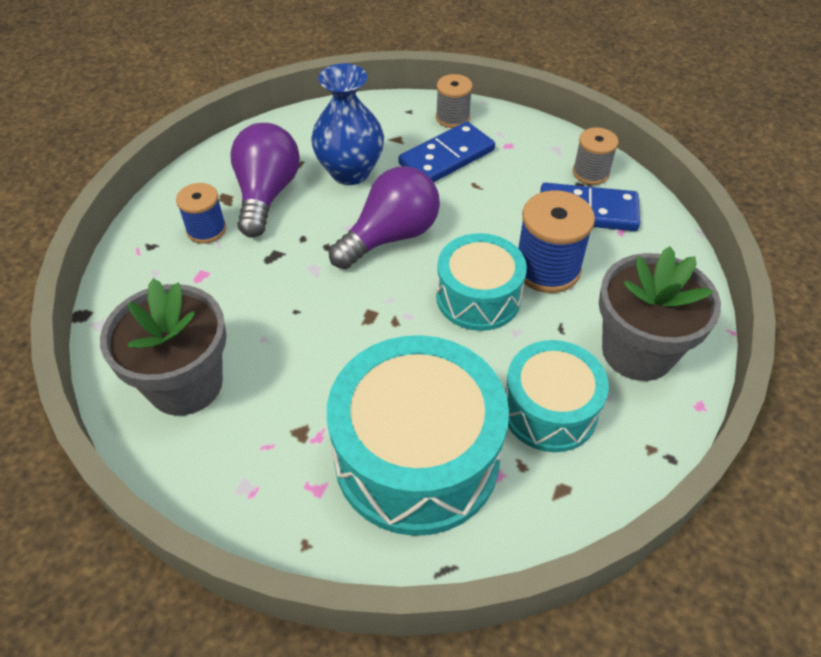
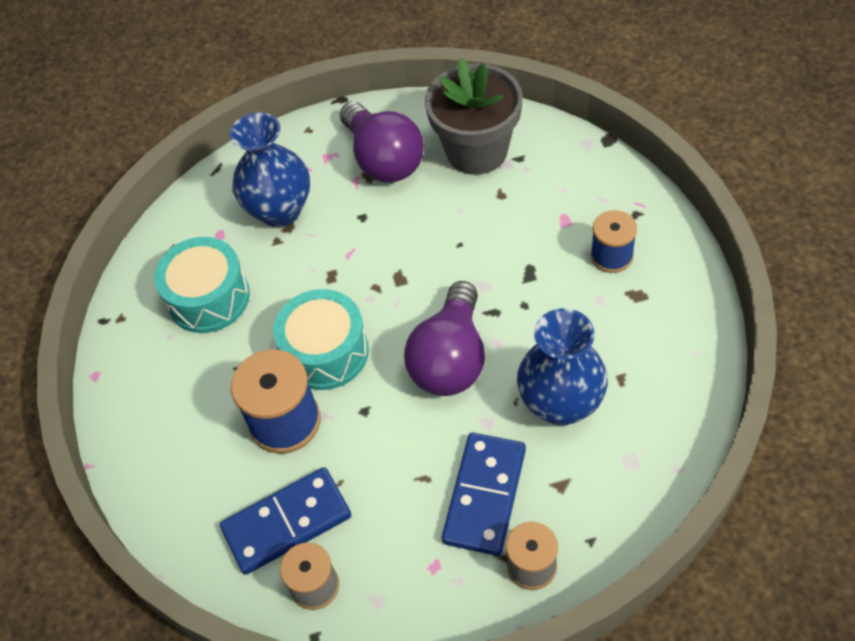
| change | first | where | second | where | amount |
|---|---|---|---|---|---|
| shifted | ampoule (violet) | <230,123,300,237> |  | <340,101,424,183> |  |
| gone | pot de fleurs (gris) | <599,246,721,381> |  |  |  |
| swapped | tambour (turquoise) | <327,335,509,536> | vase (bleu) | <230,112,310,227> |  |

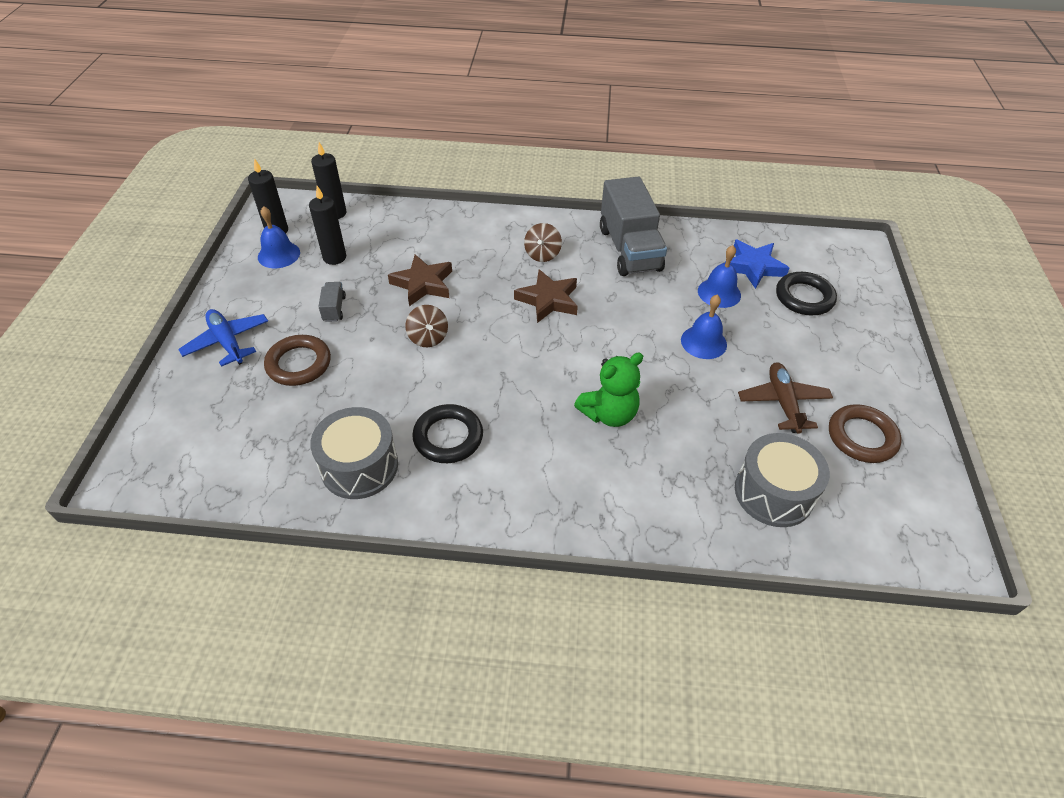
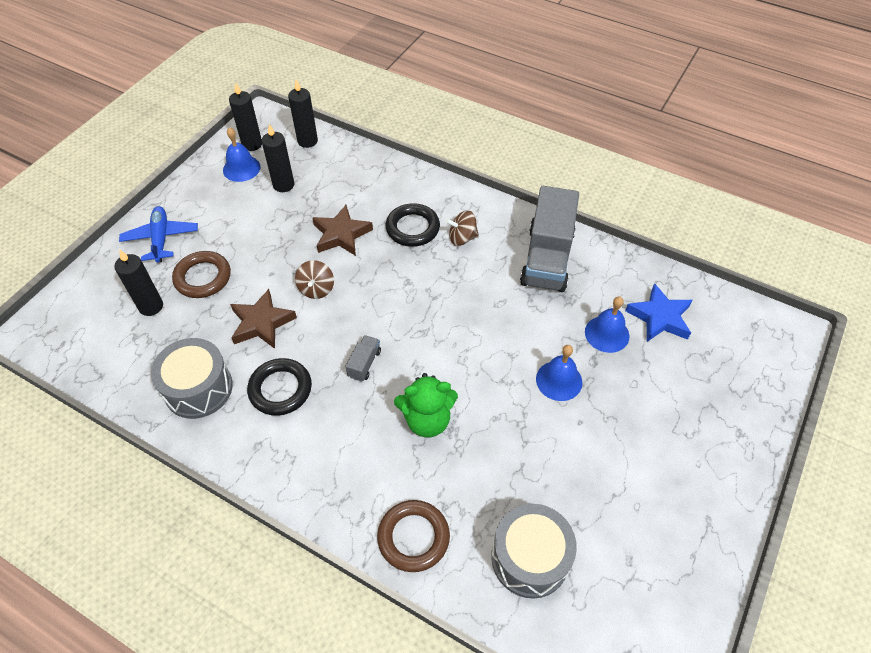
| change | first | where | second | where | amount |
|---|---|---|---|---|---|
| rotated | toupie (marron) | <524,223,562,262> |  | <446,211,479,246> | 45 degrees clockwise |
| shifted | étoile (marron) | <514,269,578,323> |  | <230,289,297,349> |  |
| shifted | anneau (noir) | <776,272,837,316> |  | <386,203,440,247> |  |
| shifted | camion (gris) | <318,282,346,322> |  | <345,335,381,381> |  |
| gone | avion (marron) | <738,362,833,434> |  |  |  |
| shifted | anneau (marron) | <829,404,902,463> |  | <377,500,450,572> |  |
| new |  |  | bougie (noir) | <114,250,163,316> |  |

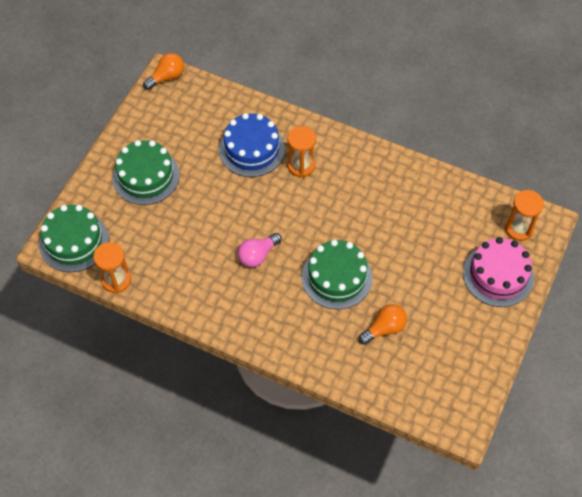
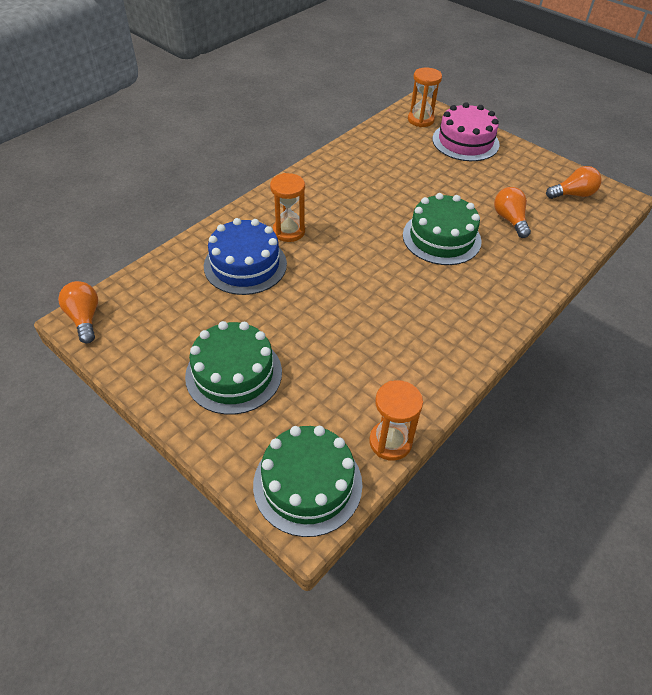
| change | first | where | second | where | amount |
|---|---|---|---|---|---|
| gone | ampoule (rose) | <238,233,282,267> |  |  |  |
| new |  |  | ampoule (orange) | <546,166,602,199> |  |

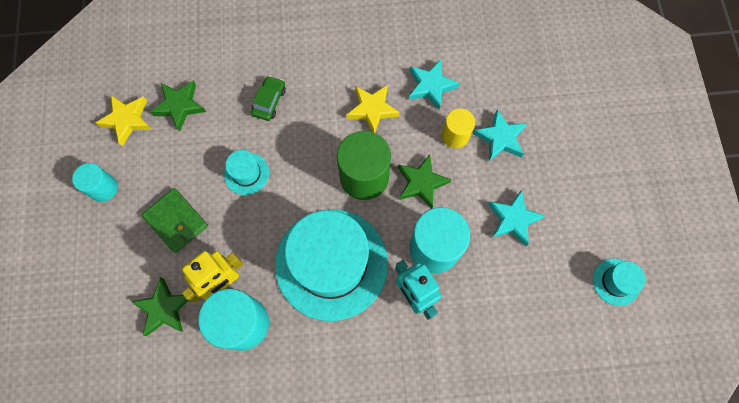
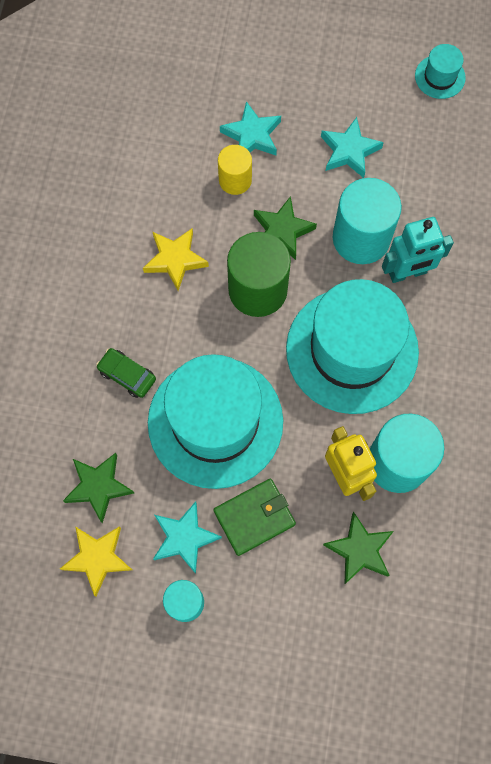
| change | first | where | second | where | amount |
|---|---|---|---|---|---|
| shifted | étoile (turquoise) | <409,59,460,110> |  | <153,501,222,574> |  |
| scaled | chapeau (turquoise) | <224,150,269,195> |  | <148,354,283,489> | x2.39 |

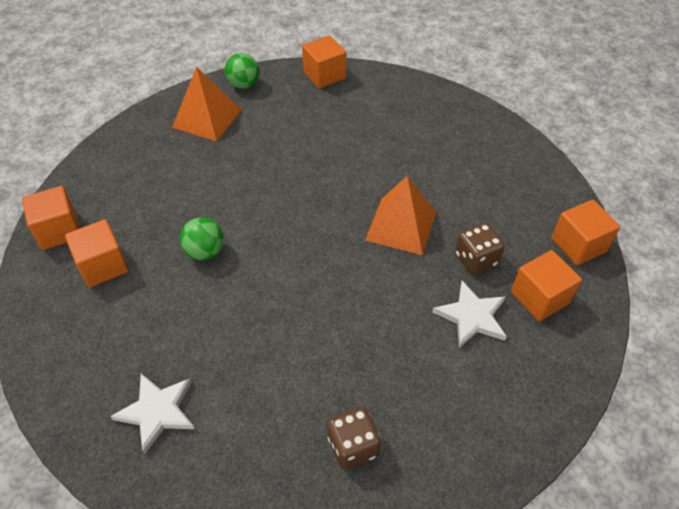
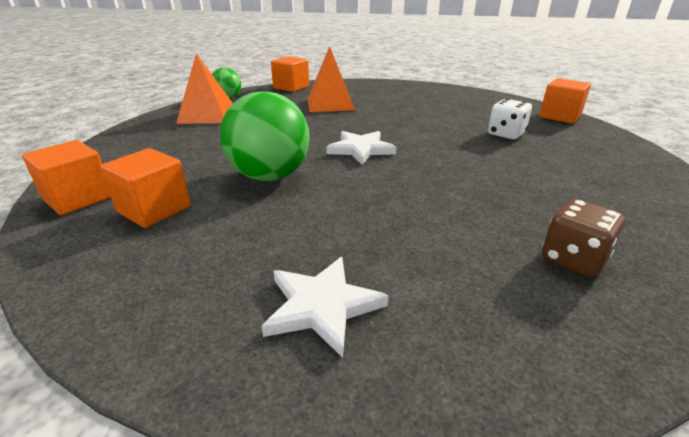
| change | first | where | second | where | amount |
|---|---|---|---|---|---|
| shifted | pyramide (orange) | <365,176,436,255> |  | <308,46,355,112> |  |
| scaled | balle (vert) | <180,217,224,260> |  | <220,91,310,181> | x1.78 |
| repainted | dé (marron) | <455,223,505,274> | dé (blanc) | <488,99,532,139> |  |
| gone | cube (orange) | <511,250,582,321> |  |  |  |
| shifted | étoile (blanc) | <433,281,507,348> |  | <326,131,397,165> |  |

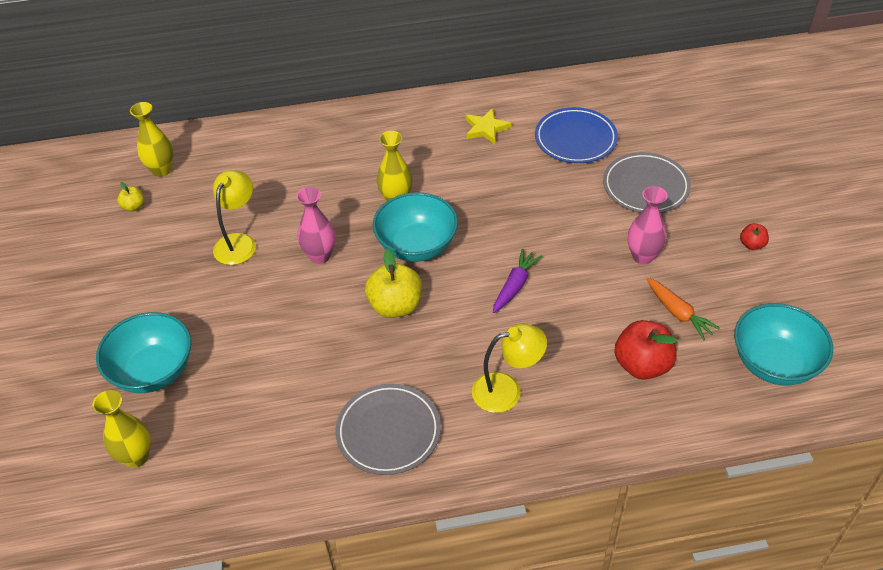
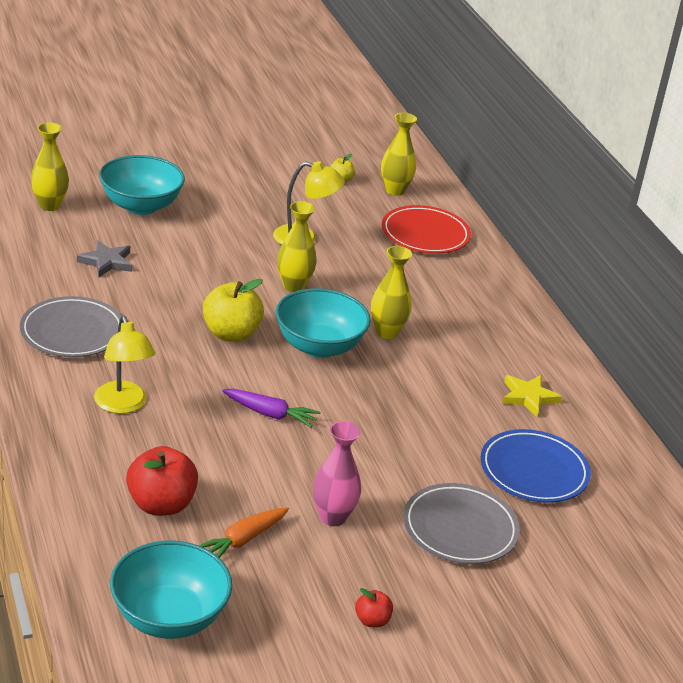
| change | first | where | second | where | amount |
|---|---|---|---|---|---|
| repainted | vase (rose) | <297,187,335,264> | vase (jaune) | <277,201,317,292> |  |
| new |  |  | assiette (rouge) | <382,205,471,254> |  |
| new |  |  | étoile (gris) | <77,240,132,277> |  |

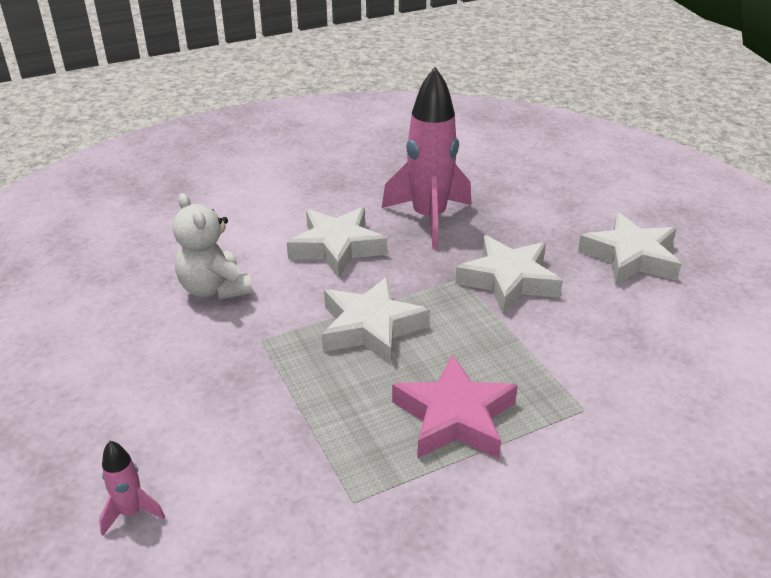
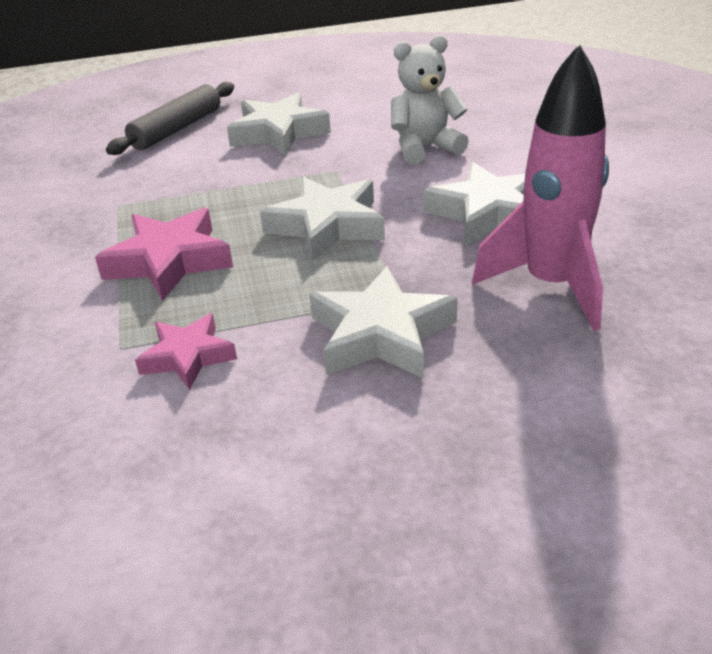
| change | first | where | second | where | amount |
|---|---|---|---|---|---|
| shifted | étoile (blanc) | <578,212,681,285> |  | <227,93,331,155> |  |
| swapped | fusée (rose) | <99,441,165,536> | rouleau à pâtisserie (gris) | <106,82,234,155> |  |
| new |  |  | étoile (rose) | <135,313,237,390> |  |

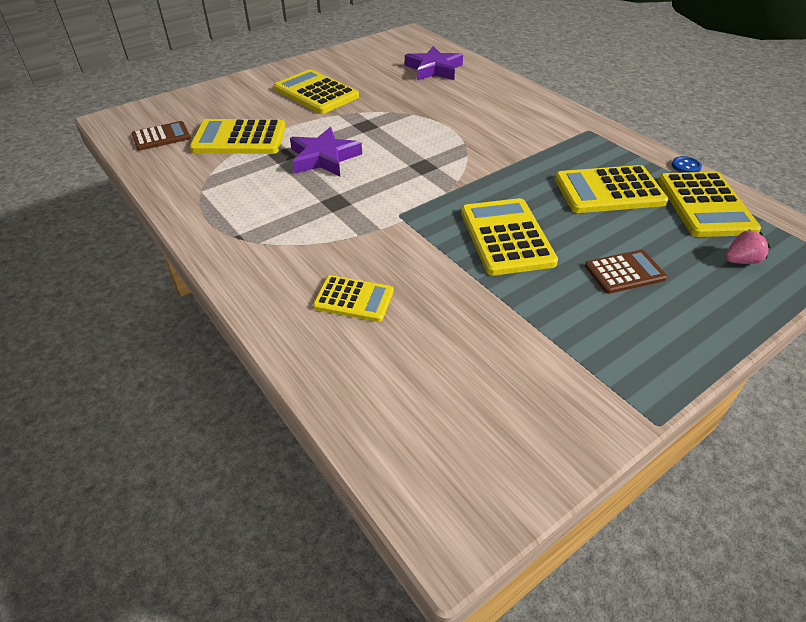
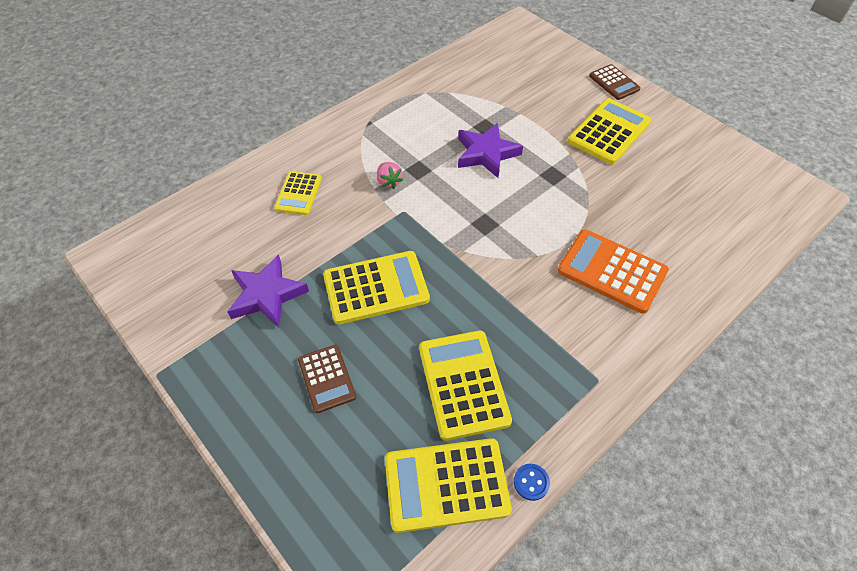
| change | first | where | second | where | amount |
|---|---|---|---|---|---|
| shifted | étoile (violet) | <405,46,463,80> |  | <227,254,309,328> |  |
| gone | calculatrice (jaune) | <189,119,286,154> |  |  |  |
| shifted | calculatrice (marron) | <131,121,191,151> |  | <589,64,641,100> |  |
| shifted | fraise (rose) | <725,229,771,264> |  | <377,162,403,189> |  |
| new |  |  | calculatrice (orange) | <558,229,669,314> |  |

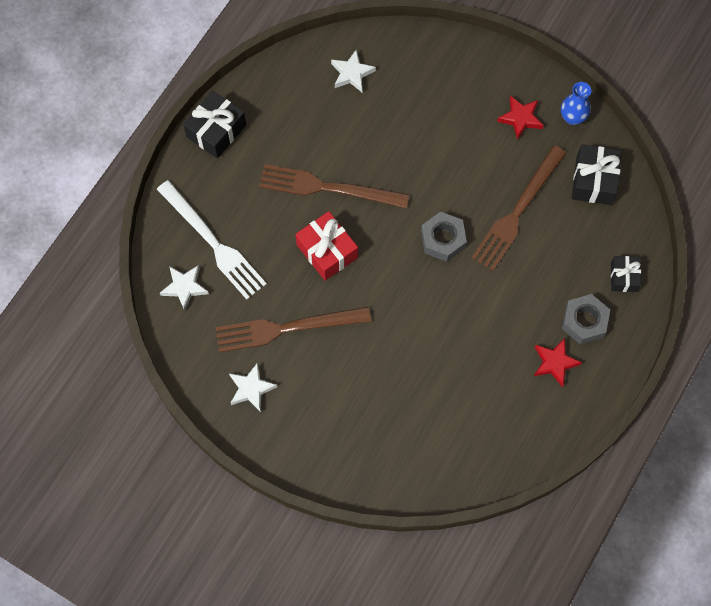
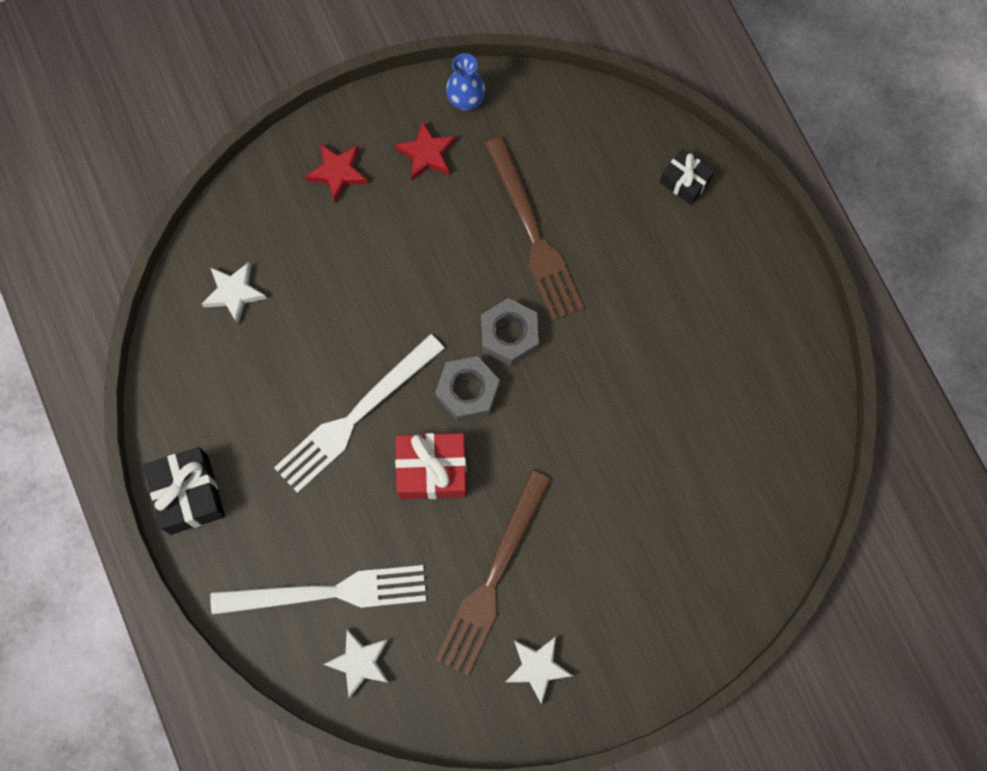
| change | first | where | second | where | amount |
|---|---|---|---|---|---|
| gone | cadeau (noir) | <572,145,622,205> |  |  |  |
| repainted | fourchette (marron) | <259,164,409,208> | fourchette (blanc) | <274,334,445,493> |  |
| shifted | écrou (gris) | <562,294,610,344> |  | <435,356,500,422> |  |
| shifted | étoile (rouge) | <534,338,582,387> |  | <305,143,368,203> |  |

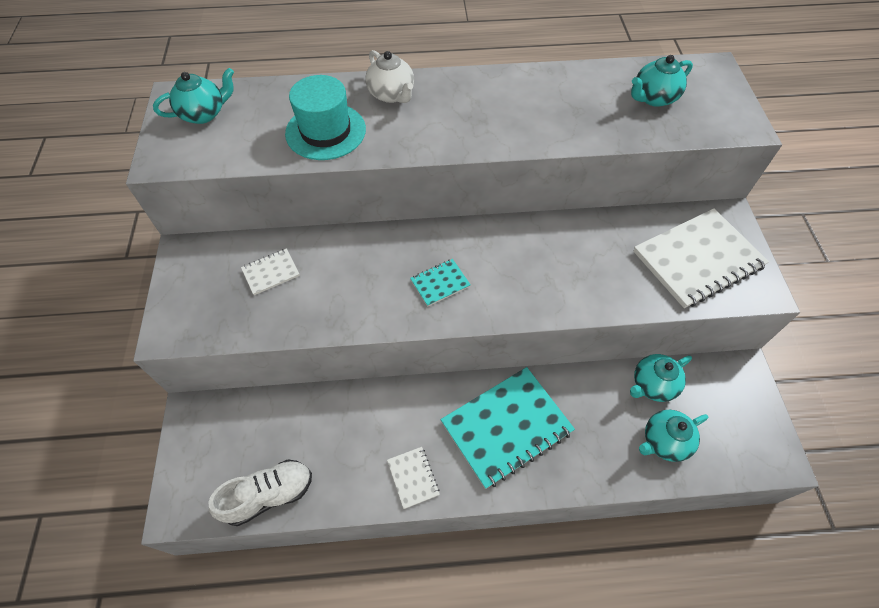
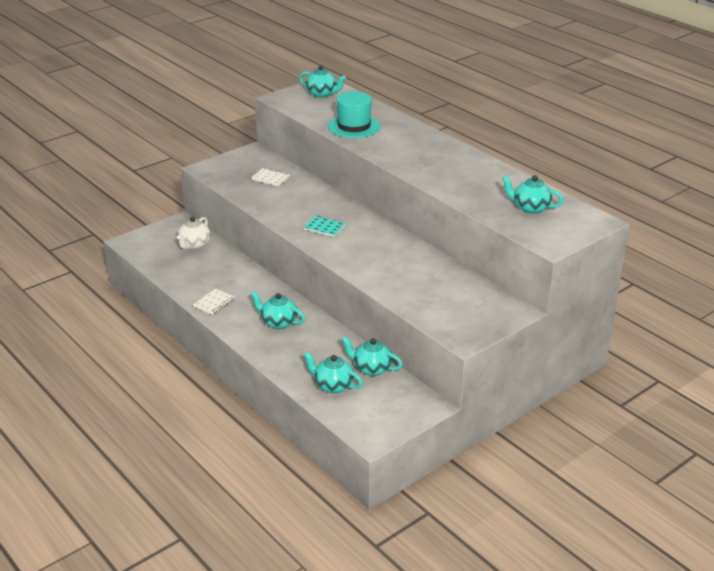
| change | first | where | second | where | amount |
|---|---|---|---|---|---|
| shifted | théière (blanc) | <365,50,414,103> |  | <177,217,211,250> |  |
| gone | carnet (blanc) | <633,208,769,308> |  |  |  |
| swapped | carnet (turquoise) | <441,367,575,489> | théière (turquoise) | <251,291,305,329> |  |
| gone | chaussure (blanc) | <209,459,312,526> |  |  |  |

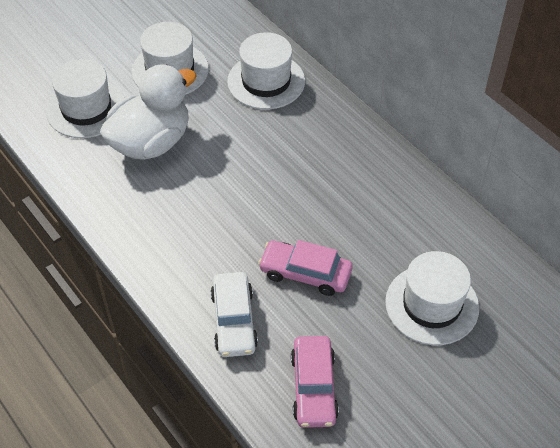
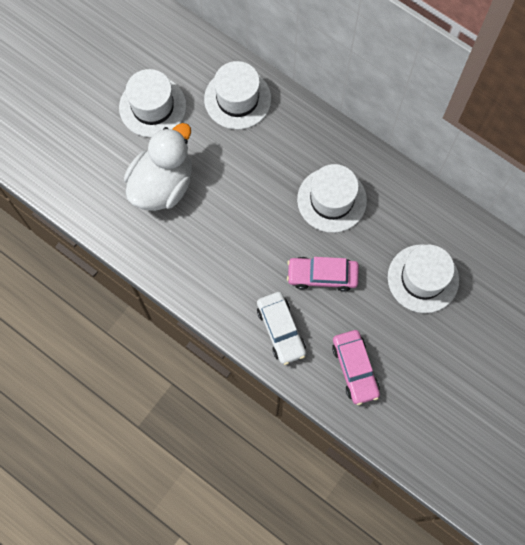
| change | first | where | second | where | amount |
|---|---|---|---|---|---|
| shifted | chapeau (blanc) | <46,59,125,138> |  | <297,164,367,233> |  |

